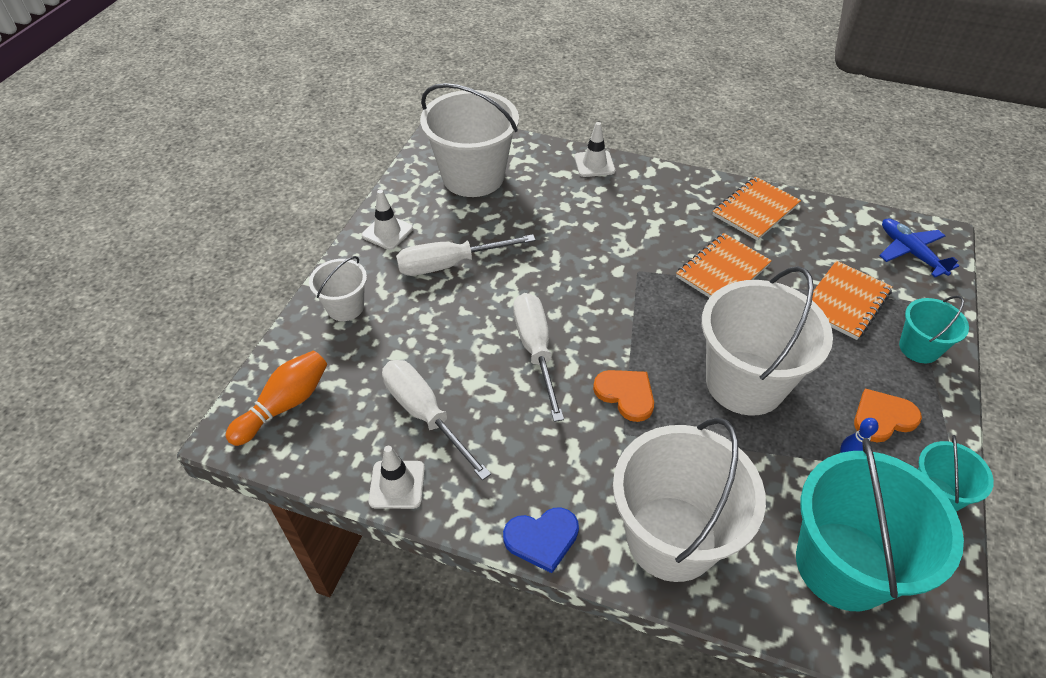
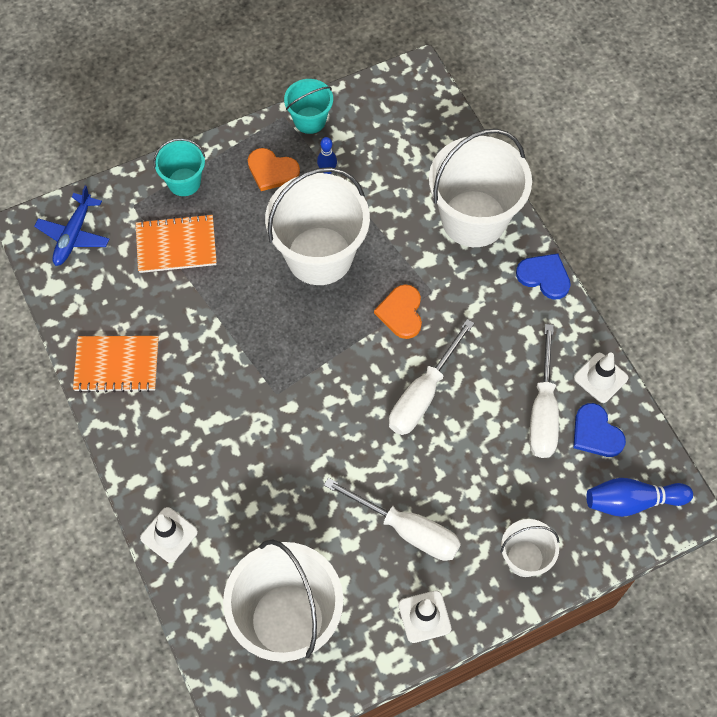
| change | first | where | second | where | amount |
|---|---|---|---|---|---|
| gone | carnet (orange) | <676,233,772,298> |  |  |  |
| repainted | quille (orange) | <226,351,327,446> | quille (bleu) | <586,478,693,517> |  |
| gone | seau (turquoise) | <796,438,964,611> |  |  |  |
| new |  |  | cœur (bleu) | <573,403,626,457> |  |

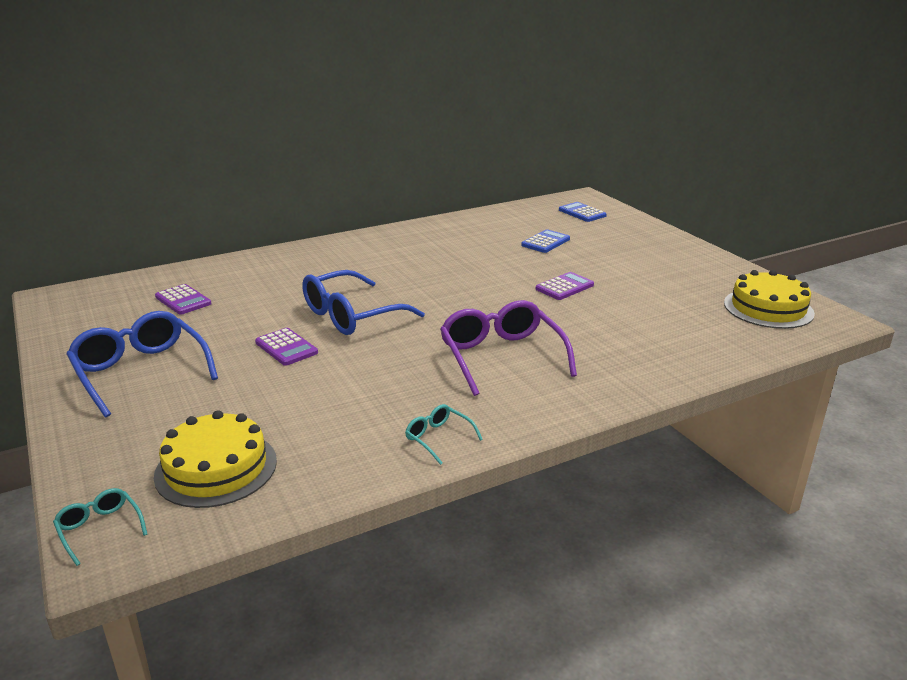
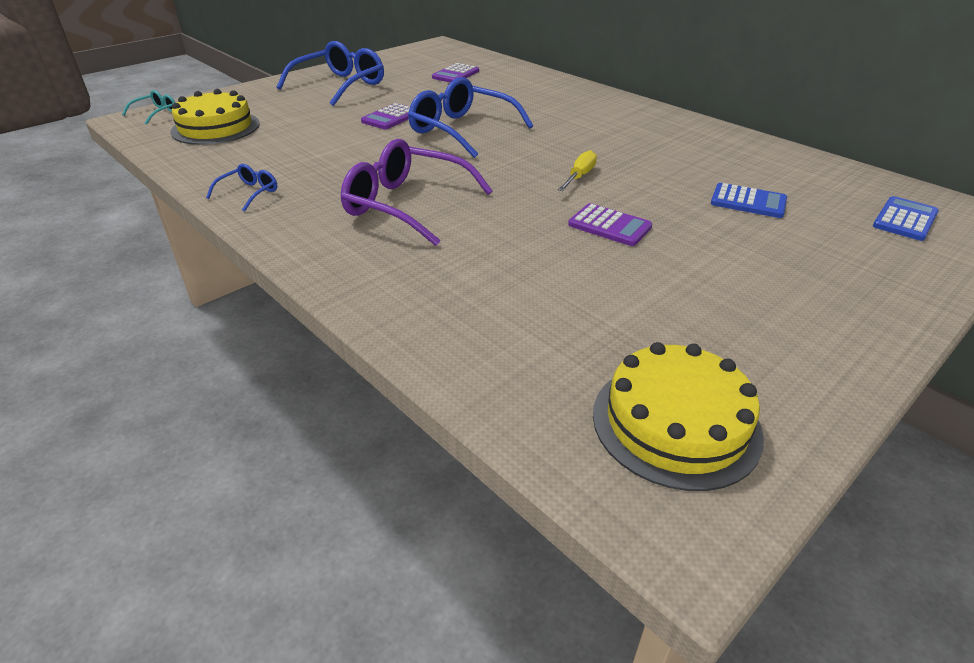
| change | first | where | second | where | amount |
|---|---|---|---|---|---|
| rotated | lunettes (violet) | <440,300,577,396> |  | <341,139,493,246> | 120 degrees counterclockwise |
| repainted | lunettes (turquoise) | <405,404,483,465> | lunettes (bleu) | <206,164,277,212> |  |
| new |  |  | tournevis (jaune) | <558,150,597,191> |  |

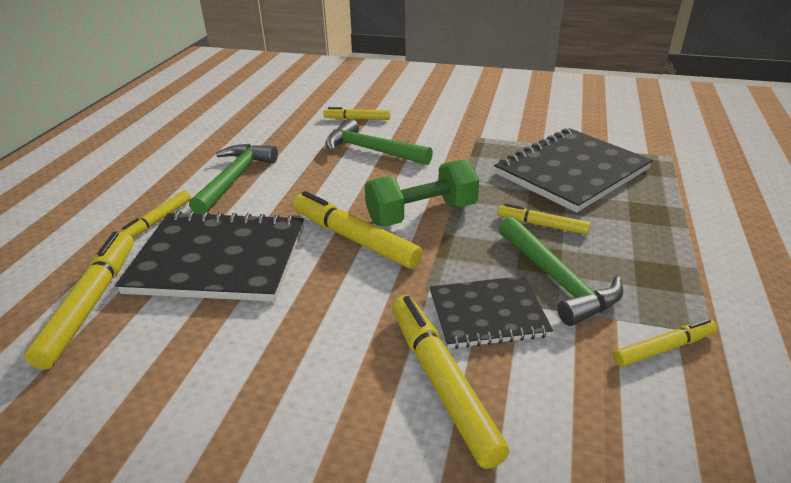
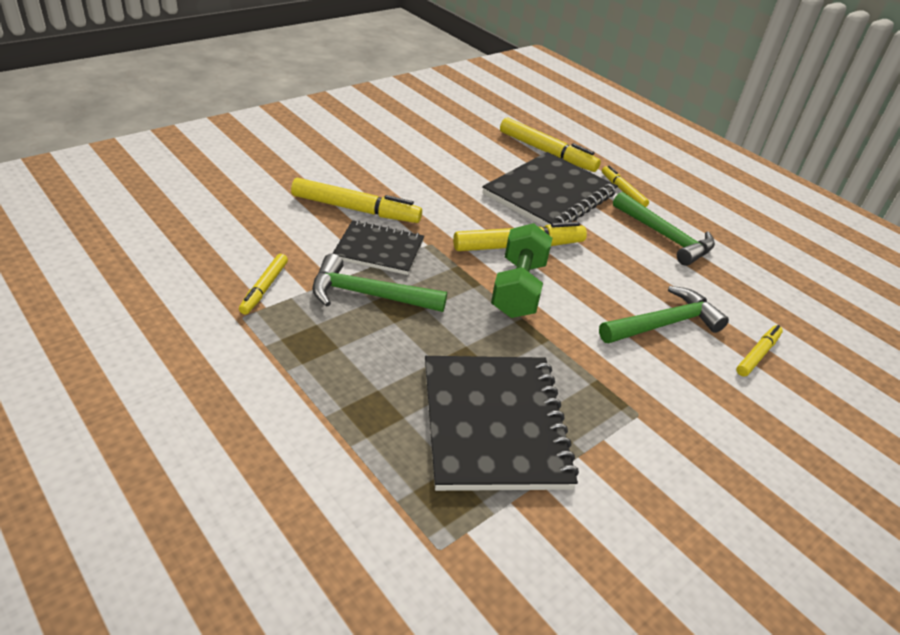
| change | first | where | second | where | amount |
|---|---|---|---|---|---|
| gone | feutre (jaune) | <498,203,590,235> |  |  |  |
| rotated | carnet (noir) | <430,276,553,349> |  | <332,220,424,275> | 75 degrees clockwise |

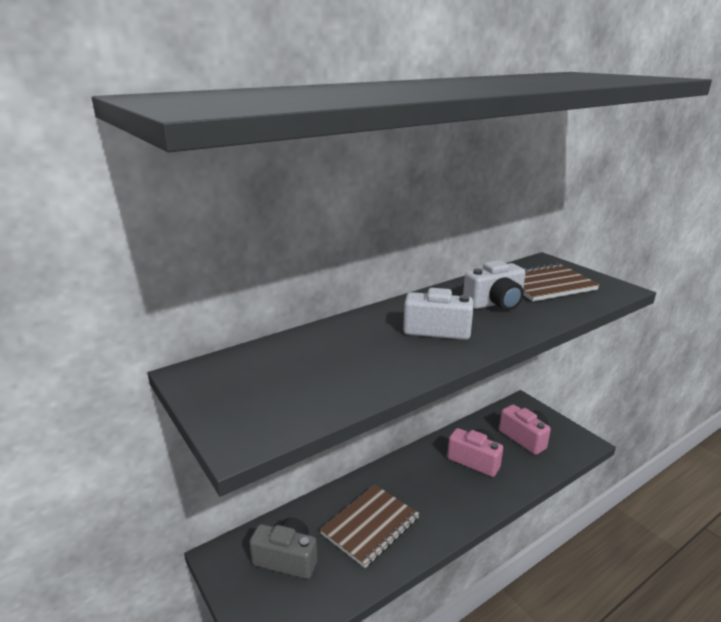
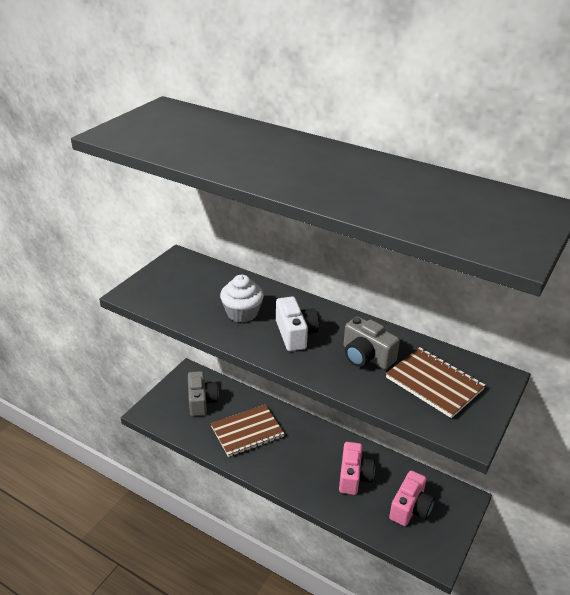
| change | first | where | second | where | amount |
|---|---|---|---|---|---|
| repainted | appareil photo (blanc) | <463,260,526,310> | appareil photo (gris) | <344,316,400,369> |  |
| rotated | carnet (marron) | <320,484,419,568> |  | <211,405,285,457> | 45 degrees counterclockwise |
| new |  |  | muffin (blanc) | <220,275,264,323> |  |

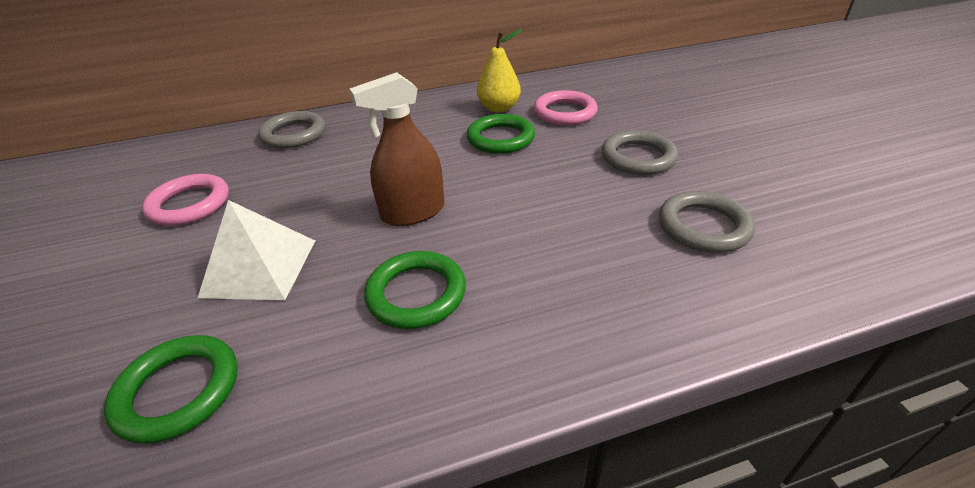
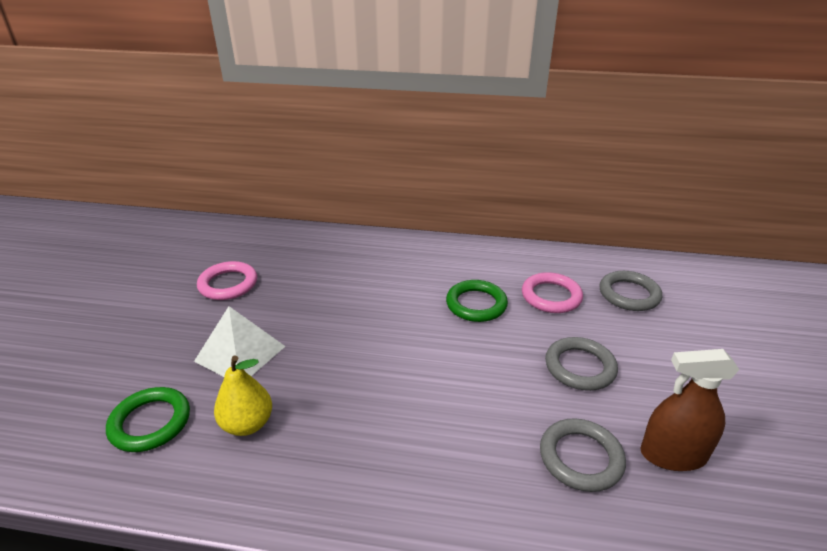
| change | first | where | second | where | amount |
|---|---|---|---|---|---|
| shifted | poire (jaune) | <477,29,522,113> |  | <214,356,272,436> |  |
| shifted | vaporisateur (marron) | <350,72,445,226> |  | <640,349,739,471> |  |
| shifted | anneau (gris) | <258,111,326,148> |  | <599,271,662,311> |  |
| gone | anneau (vert) | <364,251,466,329> |  |  |  |

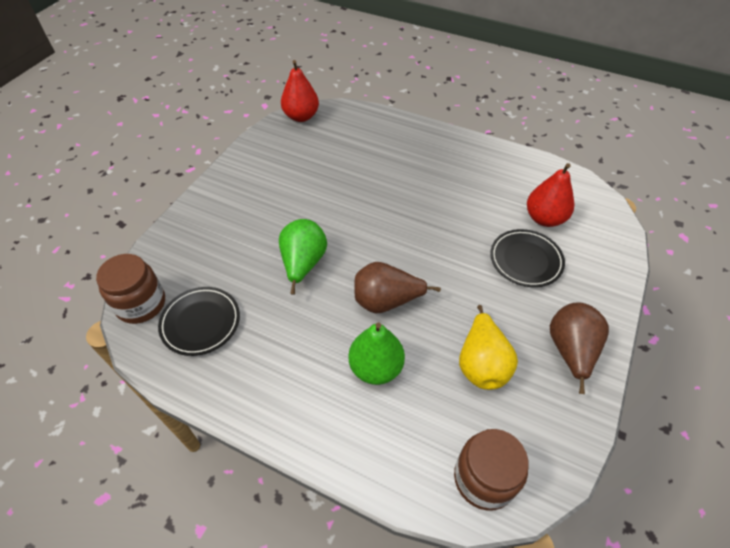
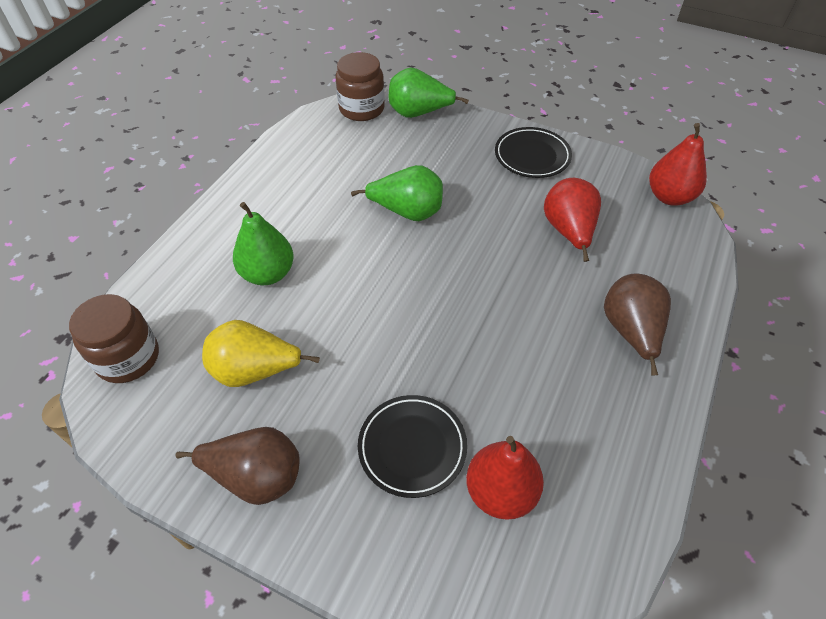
| change | first | where | second | where | amount |
|---|---|---|---|---|---|
| shifted | poire (marron) | <355,262,441,313> |  | <604,273,671,376> |  |
| shifted | assiette (noir) | <158,287,240,356> |  | <495,127,572,178> |  |
| new |  |  | poire (vert) | <389,68,469,118> |  |
| new |  |  | poire (rouge) | <544,178,601,262> |  |

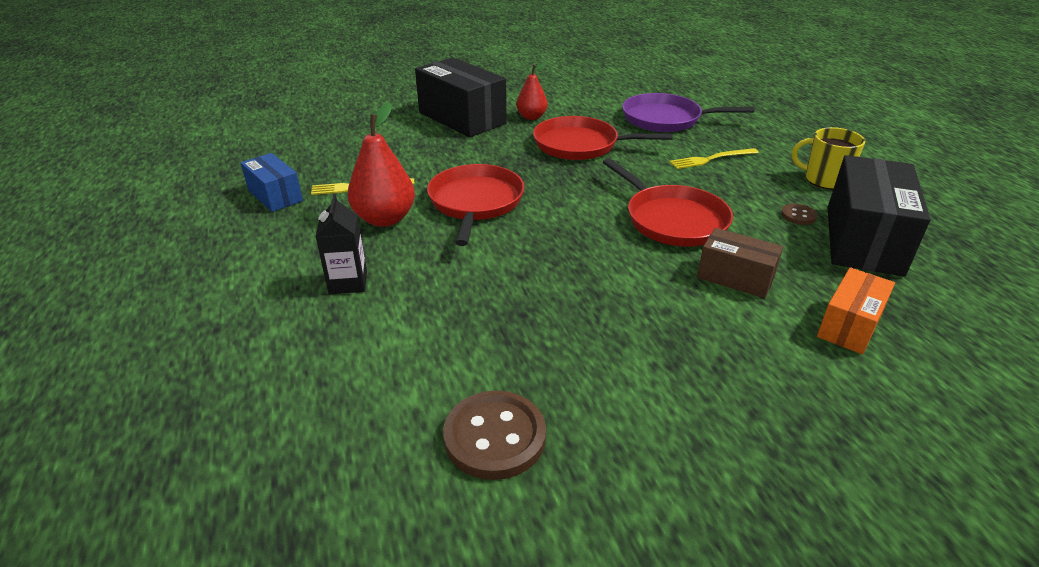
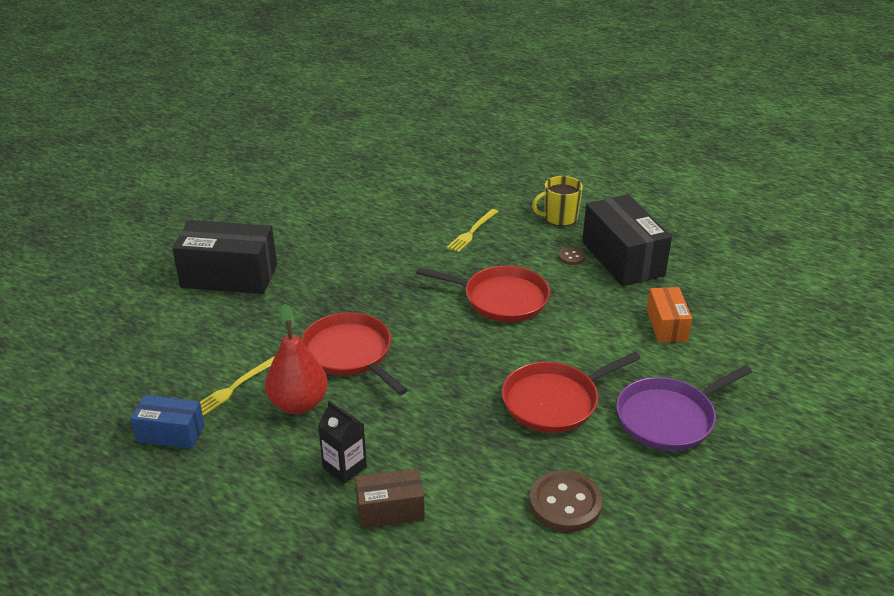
| change | first | where | second | where | amount |
|---|---|---|---|---|---|
| gone | poire (rouge) | <516,62,548,120> |  |  |  |
| shifted | poêle (violet) | <622,93,754,132> |  | <616,365,752,451> |  |
| shifted | poêle (rouge) | <533,116,673,160> |  | <502,352,641,433> |  |
| shifted | boîte (marron) | <697,228,783,298> |  | <355,468,425,529> |  |

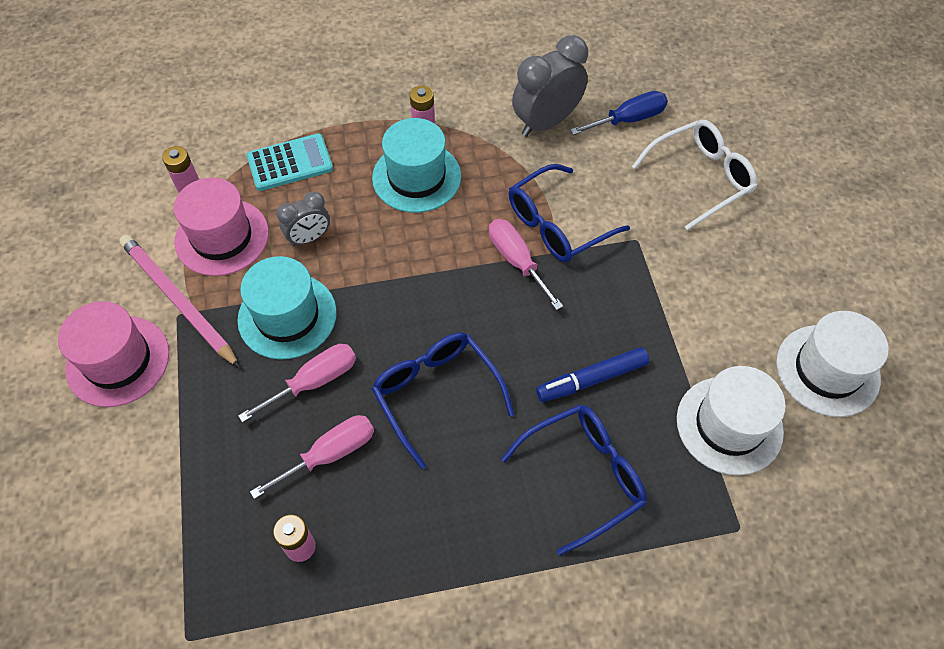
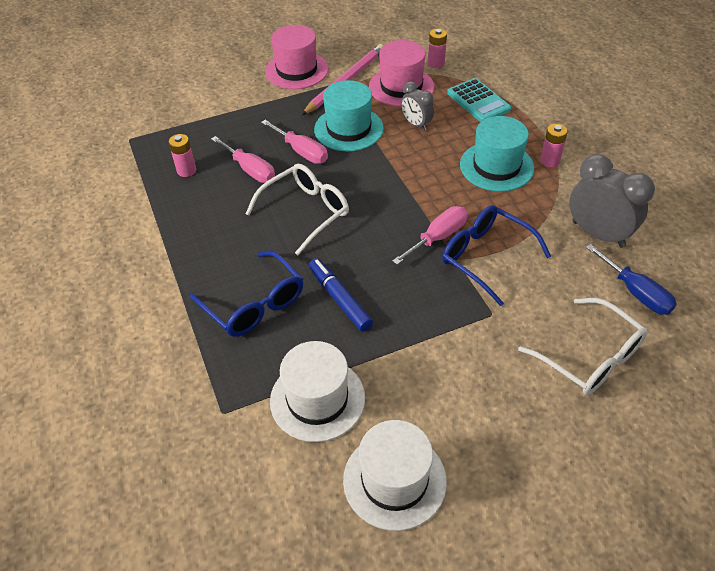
| change | first | where | second | where | amount |
|---|---|---|---|---|---|
| repainted | lunettes (bleu) | <372,332,514,469> | lunettes (blanc) | <246,164,349,255> |  |

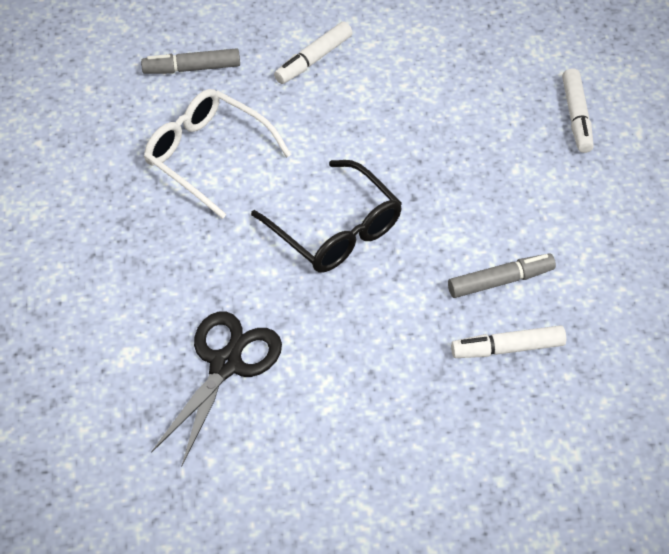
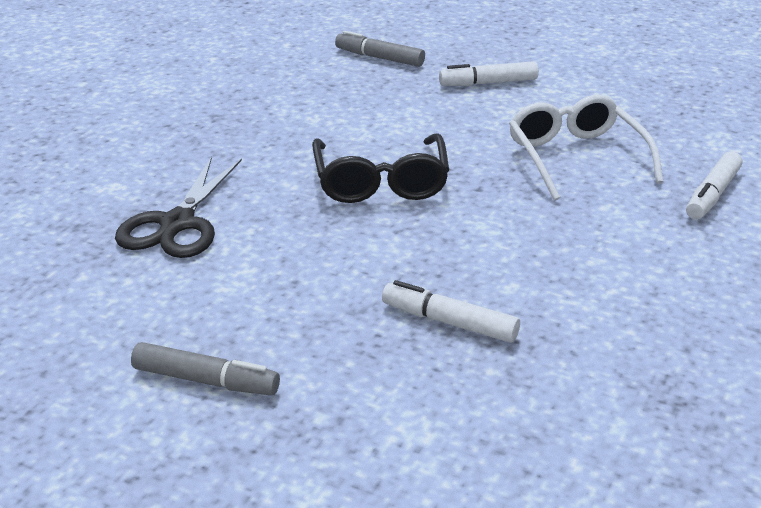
| change | first | where | second | where | amount |
|---|---|---|---|---|---|
| shifted | lunettes (blanc) | <144,89,291,219> |  | <509,95,663,201> |  |
| shifted | feutre (gris) | <448,253,556,298> |  | <131,342,280,395> |  |
| rotated | ciseaux (noir) | <151,312,282,467> |  | <115,157,242,258> | 135 degrees clockwise |

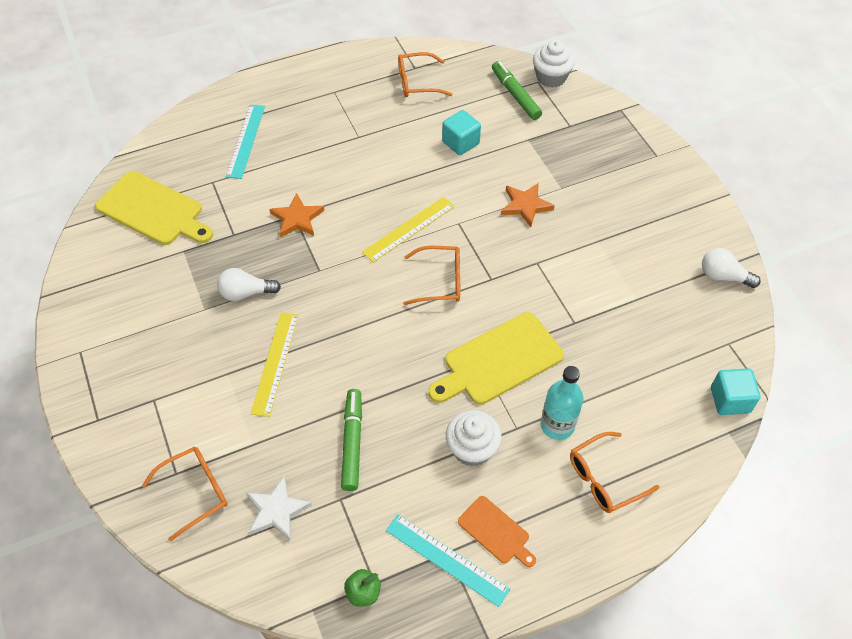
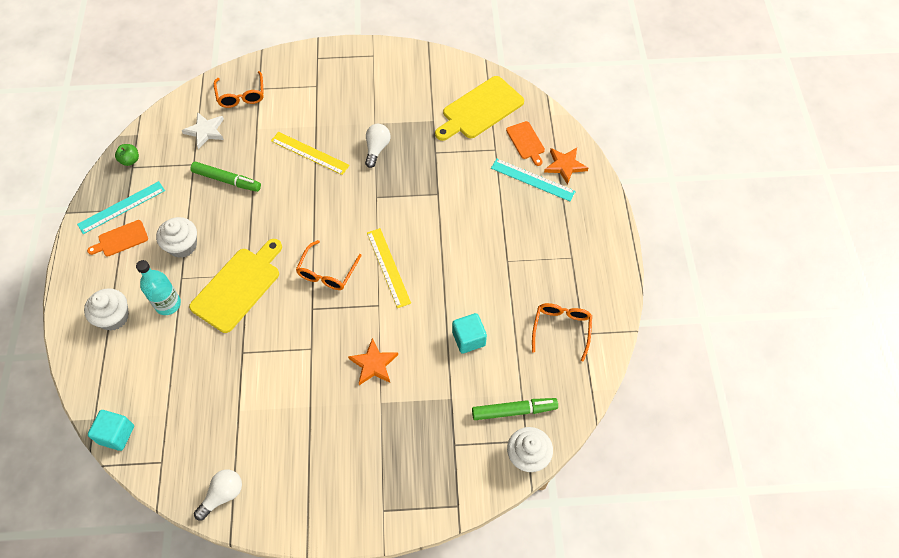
| change | first | where | second | where | amount |
|---|---|---|---|---|---|
| shifted | étoile (orange) | <269,193,324,238> |  | <544,148,588,185> |  |
| rotated | planche à découper (jaune) | <428,312,564,405> |  | <189,239,282,333> | 45 degrees clockwise |
| swapped | lunettes (orange) | <570,432,660,513> | muffin (blanc) | <84,288,129,331> |  |
| new |  |  | planche à découper (orange) | <506,121,545,166> |  |

